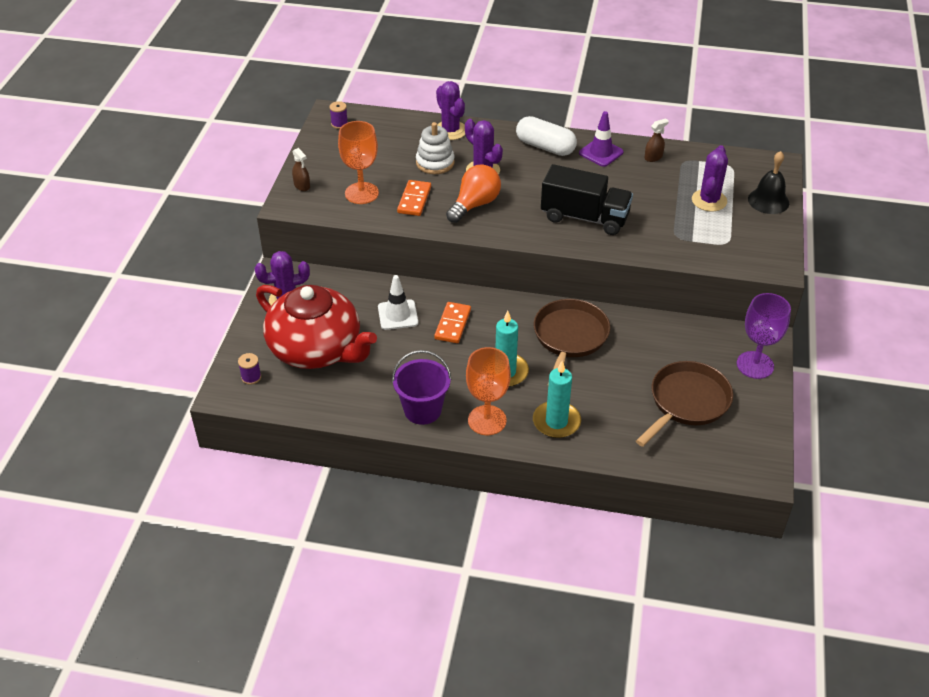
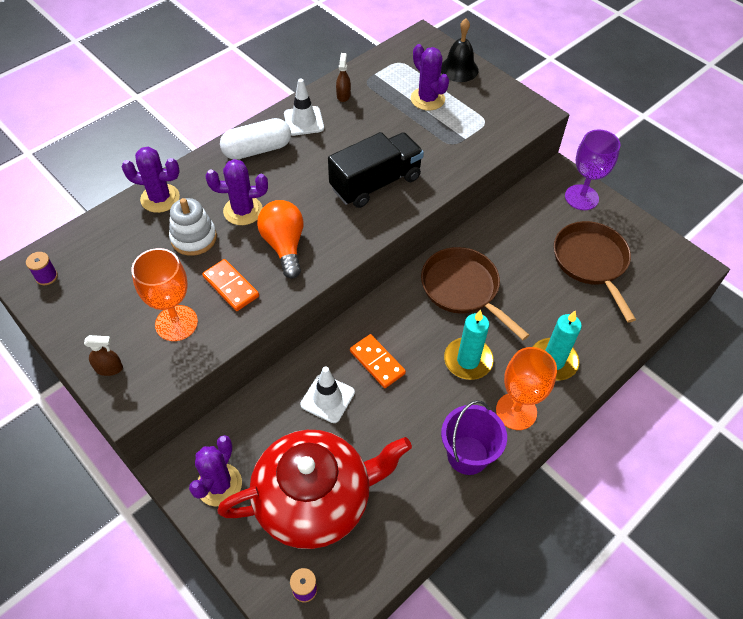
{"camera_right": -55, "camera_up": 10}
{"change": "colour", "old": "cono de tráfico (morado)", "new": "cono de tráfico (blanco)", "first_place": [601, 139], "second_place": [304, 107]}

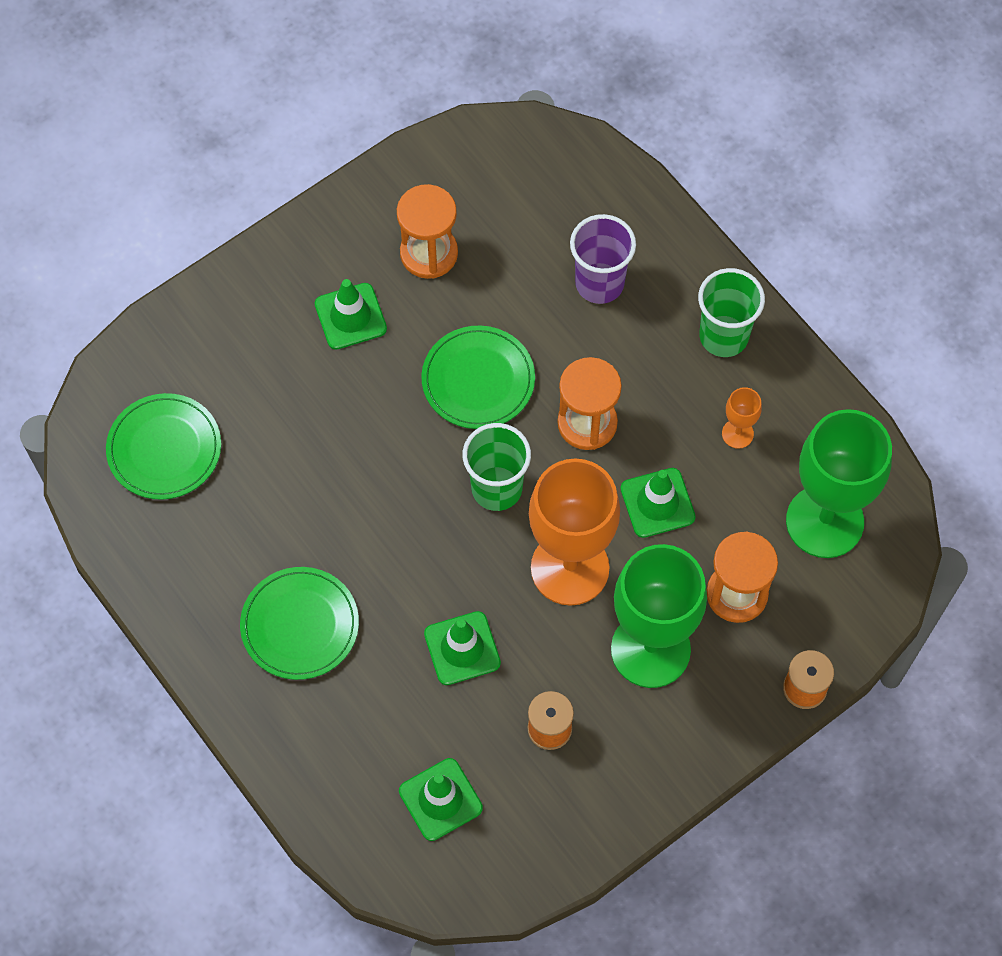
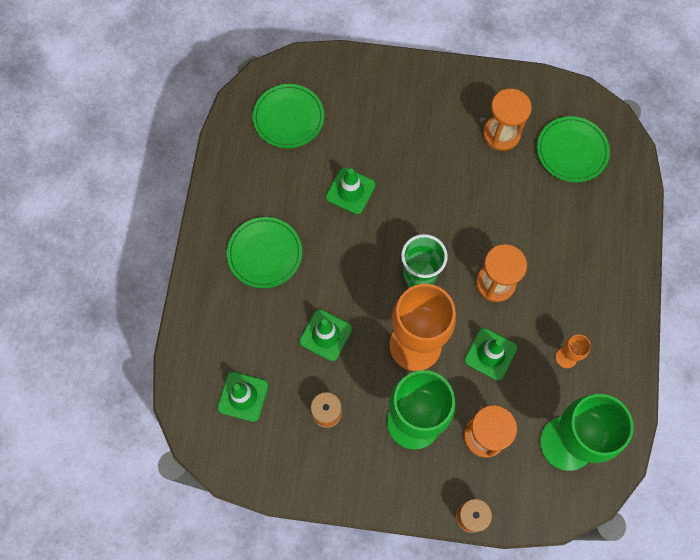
{"camera_right": 45, "camera_up": 5}
{"change": "relocated", "old": "cono de tráfico (verde)", "first_place": [351, 314], "second_place": [351, 191]}
{"change": "relocated", "old": "plato (verde)", "first_place": [478, 377], "second_place": [573, 149]}
{"change": "missing", "old": "vaso (morado)", "first_place": [603, 259]}
{"change": "missing", "old": "vaso (verde)", "first_place": [731, 312]}

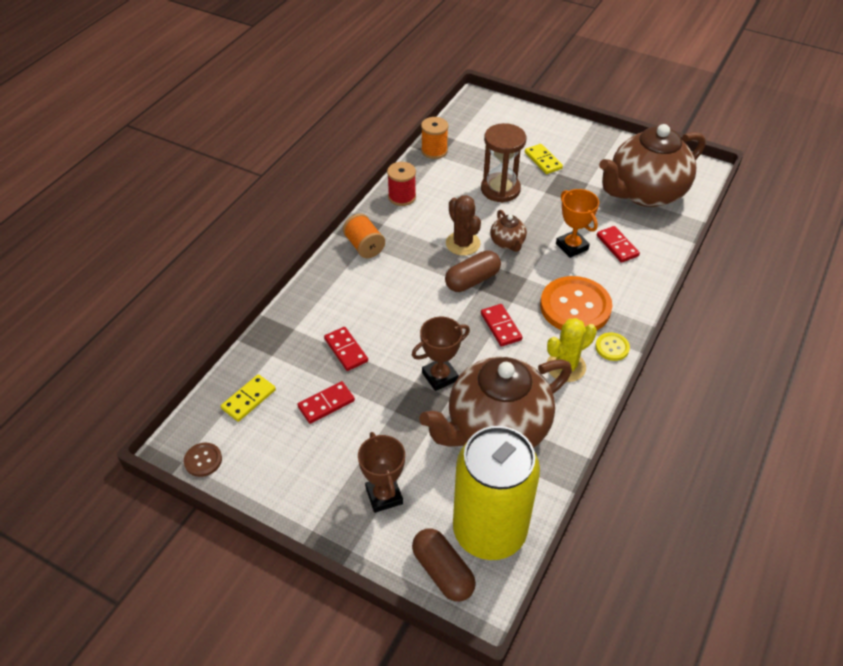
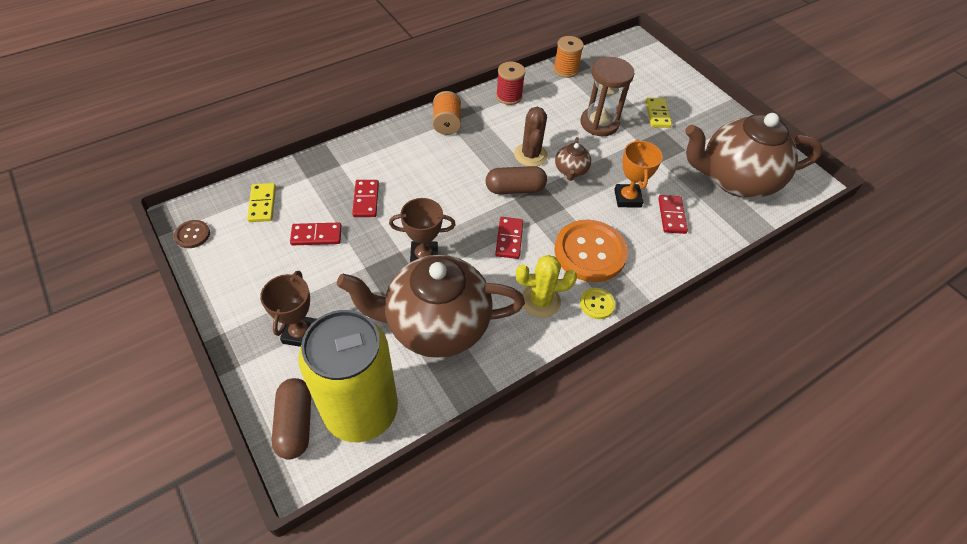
{"camera_right": 25, "camera_up": 5}
{"change": "spun", "old": "ficha de dominó (amarillo)", "first_place": [248, 398], "second_place": [261, 202], "degrees": -75}

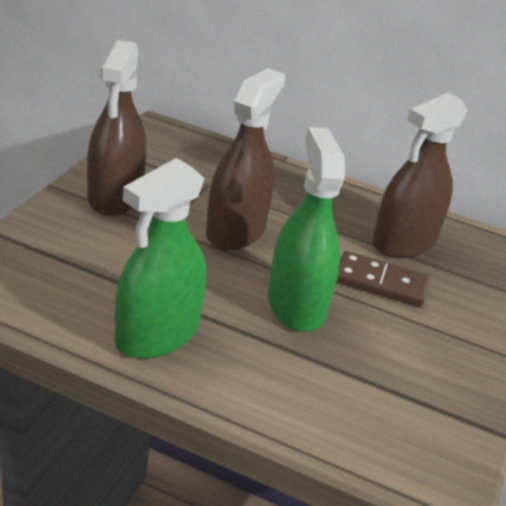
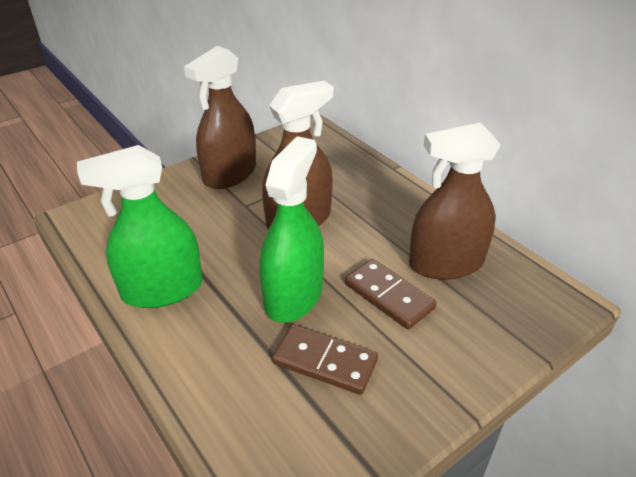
{"camera_right": 35, "camera_up": 5}
{"change": "appeared", "new": "ficha de dominó (marrón)", "second_place": [325, 360]}

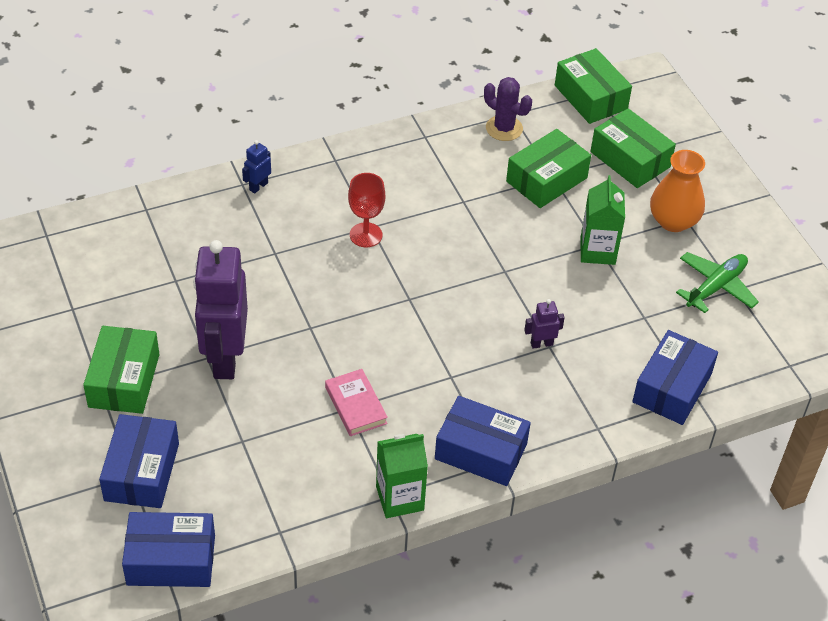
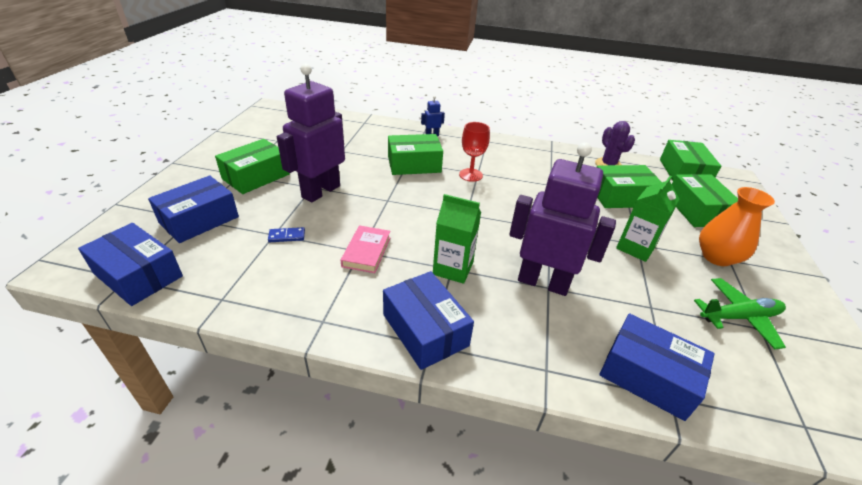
{"camera_right": 35, "camera_up": -10}
{"change": "appeared", "new": "ficha de dominó (azul)", "second_place": [286, 234]}
{"change": "appeared", "new": "caja (verde)", "second_place": [415, 154]}
{"change": "relocated", "old": "cartón de leche (verde)", "first_place": [402, 476], "second_place": [457, 239]}
{"change": "size", "old": "robot (morado)", "first_place": [544, 324], "second_place": [562, 219], "factor": 2.46}
{"change": "spun", "old": "caja (azul)", "first_place": [675, 377], "second_place": [657, 367], "degrees": 60}

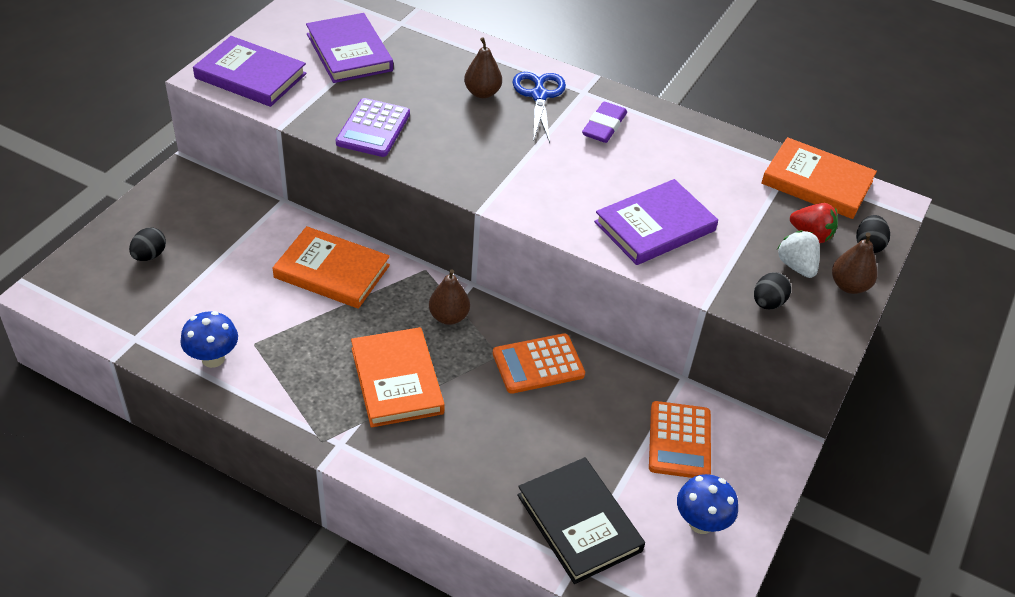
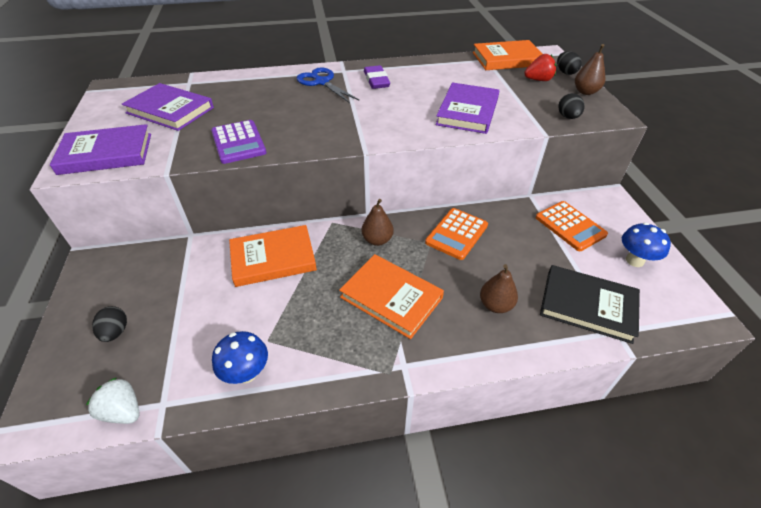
{"camera_right": -35, "camera_up": 0}
{"change": "relocated", "old": "fresa (blanco)", "first_place": [798, 254], "second_place": [113, 400]}
{"change": "relocated", "old": "pera (marrón)", "first_place": [483, 67], "second_place": [499, 288]}

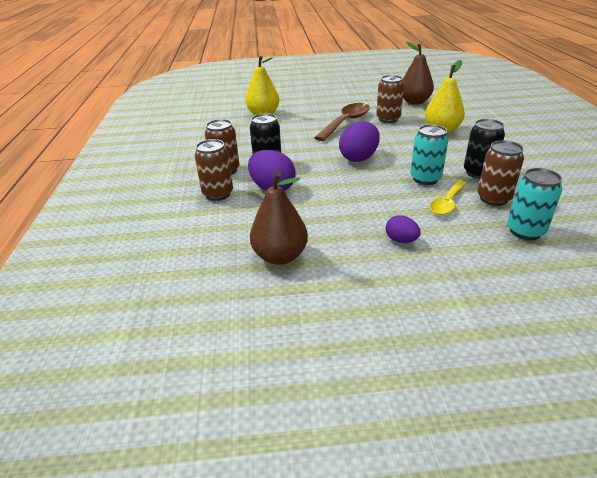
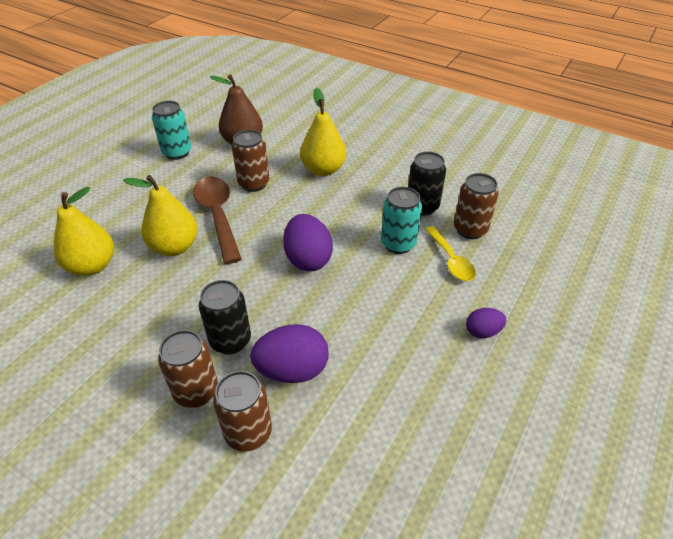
{"camera_right": -55, "camera_up": 10}
{"change": "appeared", "new": "pera (amarillo)", "second_place": [160, 215]}
{"change": "relocated", "old": "lata (turquesa)", "first_place": [534, 204], "second_place": [171, 130]}
{"change": "missing", "old": "pera (marrón)", "first_place": [279, 218]}

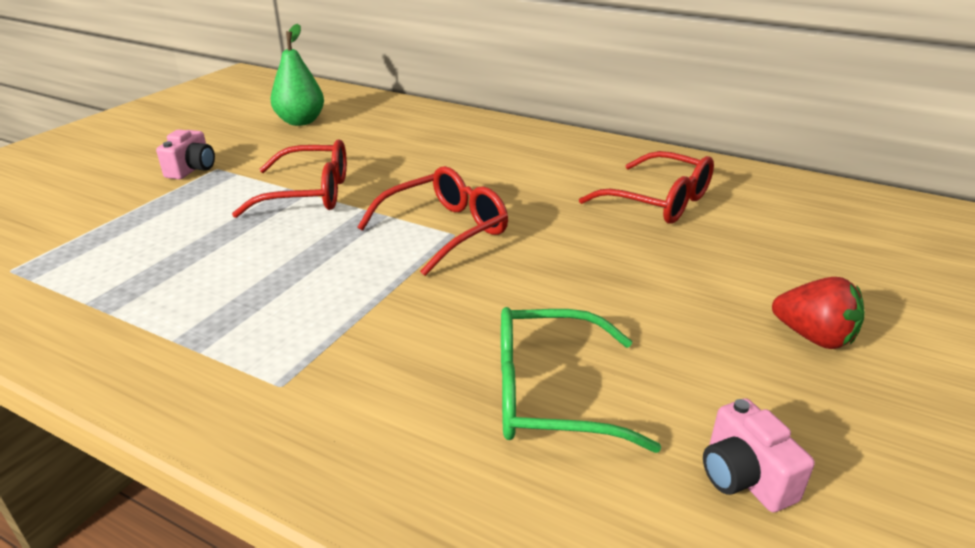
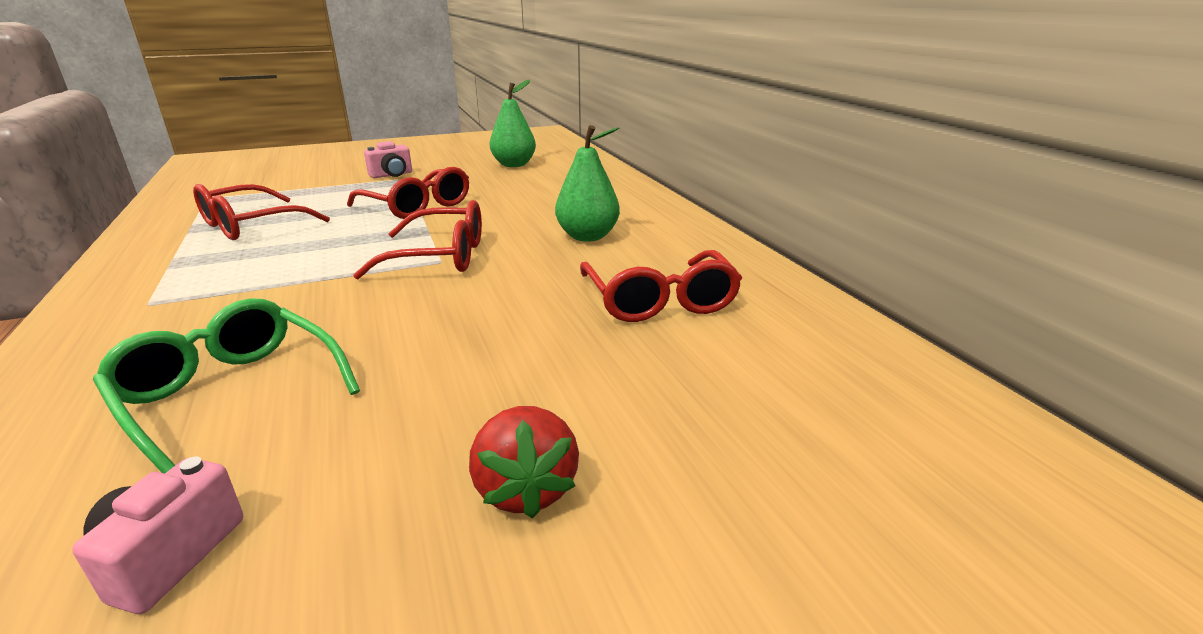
{"camera_right": 40, "camera_up": -5}
{"change": "appeared", "new": "gafas (rojo)", "second_place": [261, 212]}
{"change": "appeared", "new": "pera (verde)", "second_place": [587, 183]}

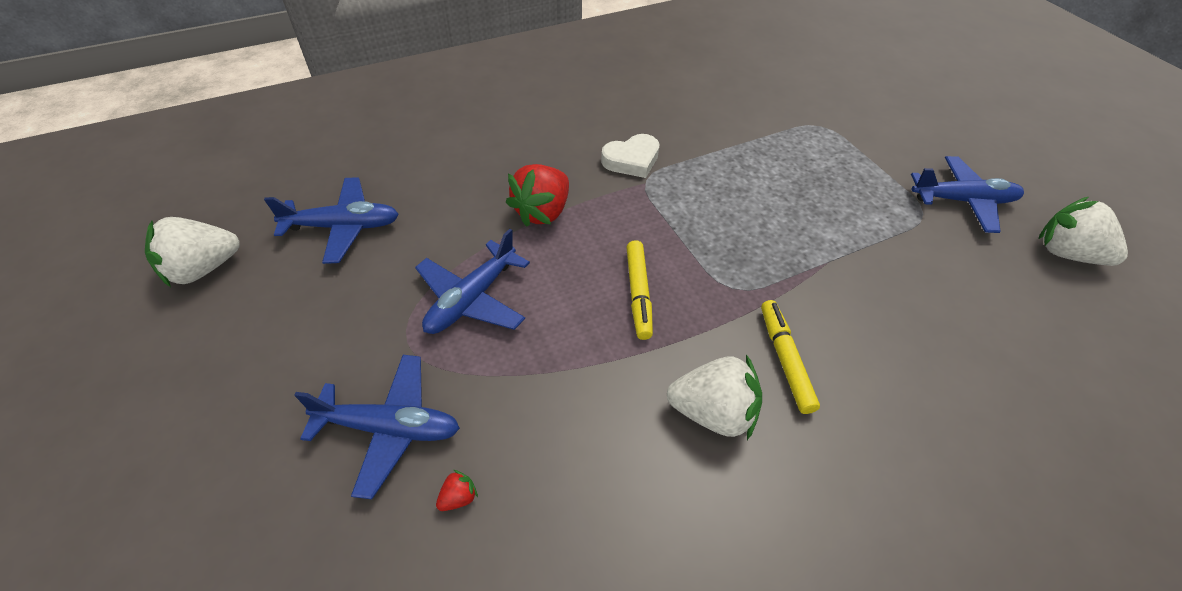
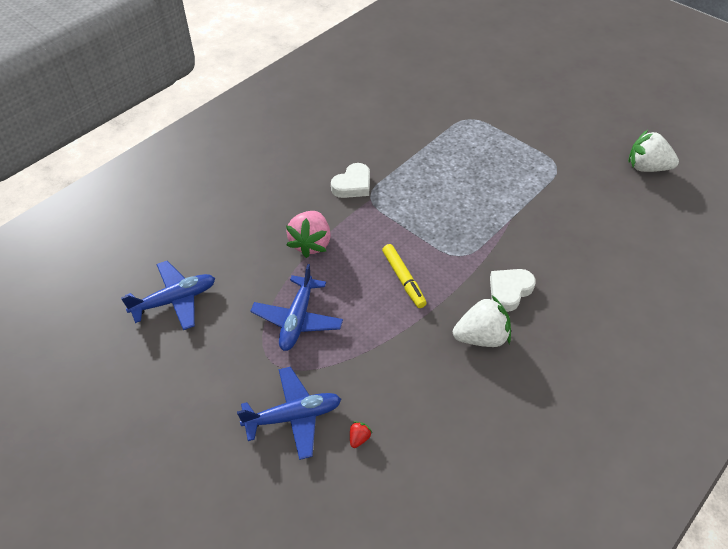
{"camera_right": -20, "camera_up": 0}
{"change": "colour", "old": "fresa (rojo)", "new": "fresa (rosa)", "first_place": [537, 195], "second_place": [308, 234]}
{"change": "exchanged", "old": "rotulador (amarillo)", "new": "corazón (blanco)", "first_place": [790, 357], "second_place": [513, 290]}
{"change": "missing", "old": "fresa (blanco)", "first_place": [192, 252]}
{"change": "missing", "old": "avión (azul)", "first_place": [967, 194]}

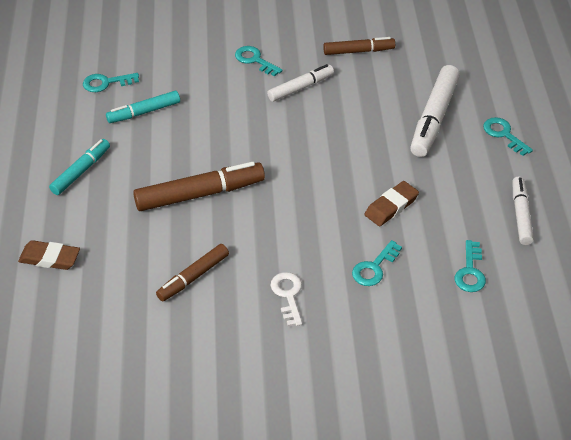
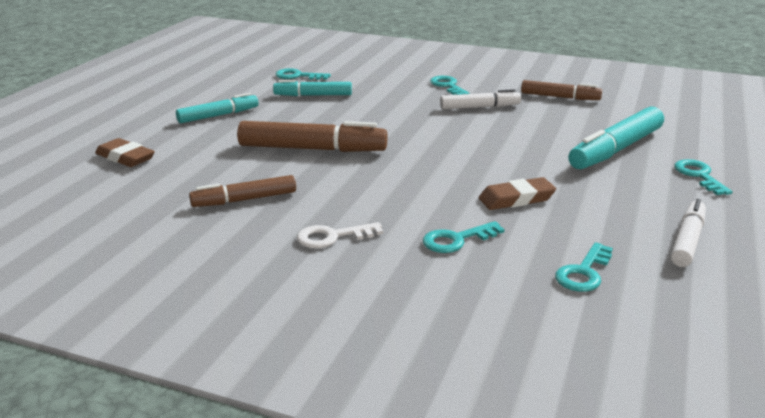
{"camera_right": 25, "camera_up": -20}
{"change": "spun", "old": "llave (blanco)", "first_place": [286, 299], "second_place": [340, 235], "degrees": -120}
{"change": "colour", "old": "rotulador (blanco)", "new": "rotulador (turquesa)", "first_place": [435, 111], "second_place": [616, 137]}

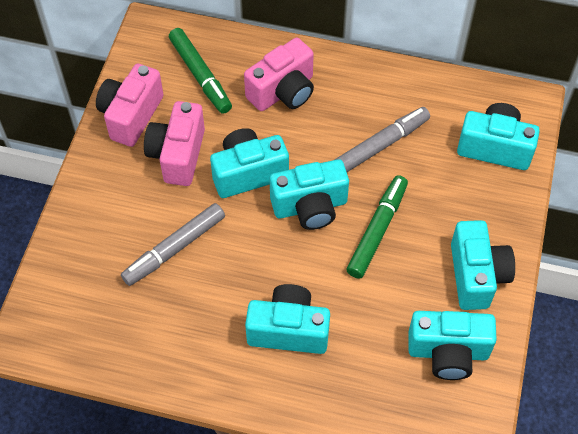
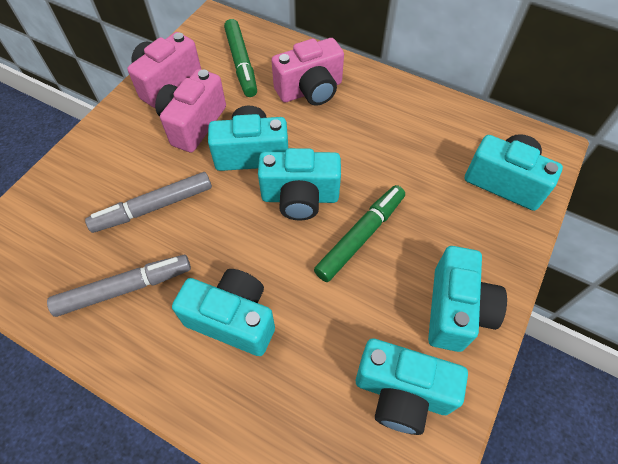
{"camera_right": 15, "camera_up": 0}
{"change": "relocated", "old": "rotulador (gris)", "first_place": [382, 139], "second_place": [119, 286]}

